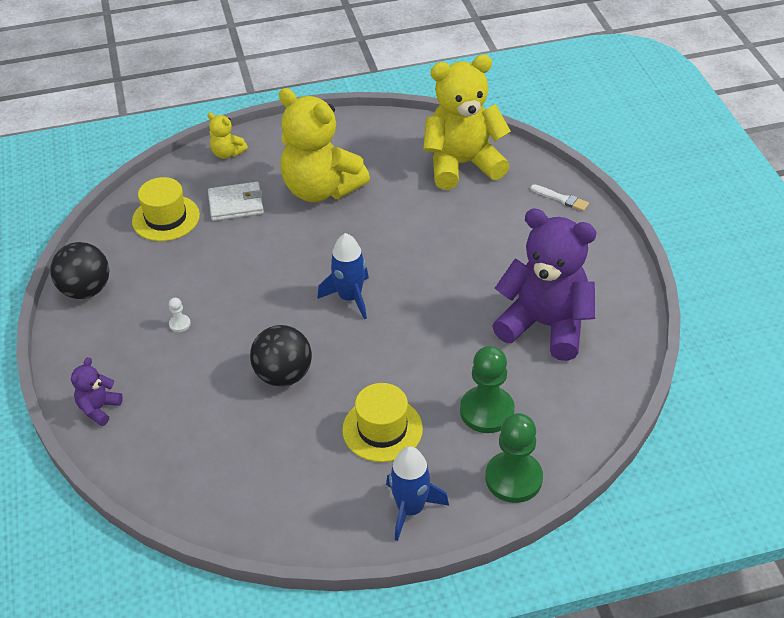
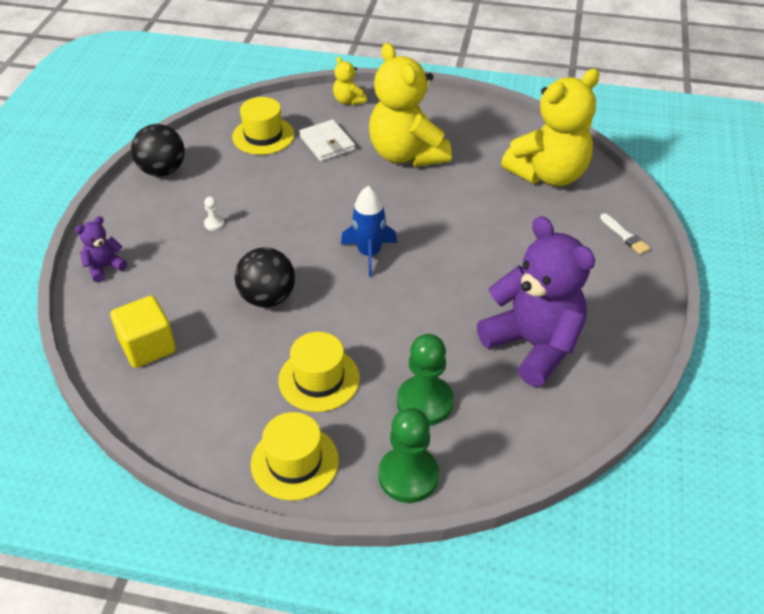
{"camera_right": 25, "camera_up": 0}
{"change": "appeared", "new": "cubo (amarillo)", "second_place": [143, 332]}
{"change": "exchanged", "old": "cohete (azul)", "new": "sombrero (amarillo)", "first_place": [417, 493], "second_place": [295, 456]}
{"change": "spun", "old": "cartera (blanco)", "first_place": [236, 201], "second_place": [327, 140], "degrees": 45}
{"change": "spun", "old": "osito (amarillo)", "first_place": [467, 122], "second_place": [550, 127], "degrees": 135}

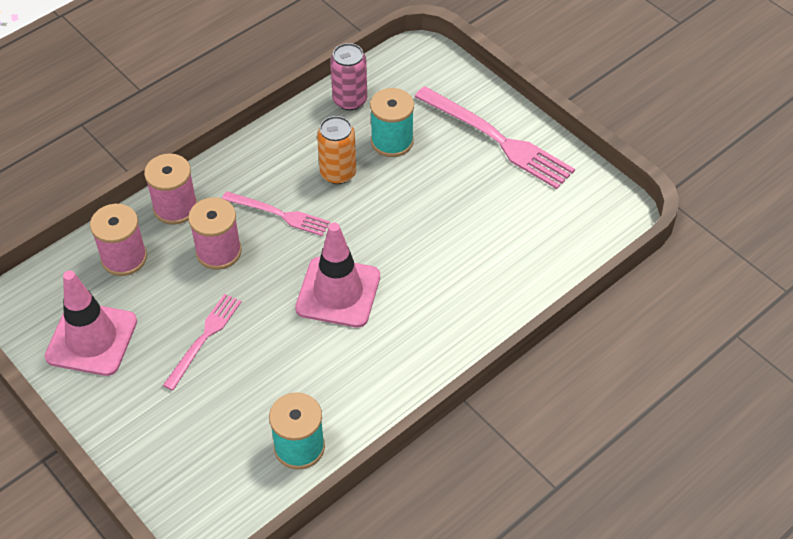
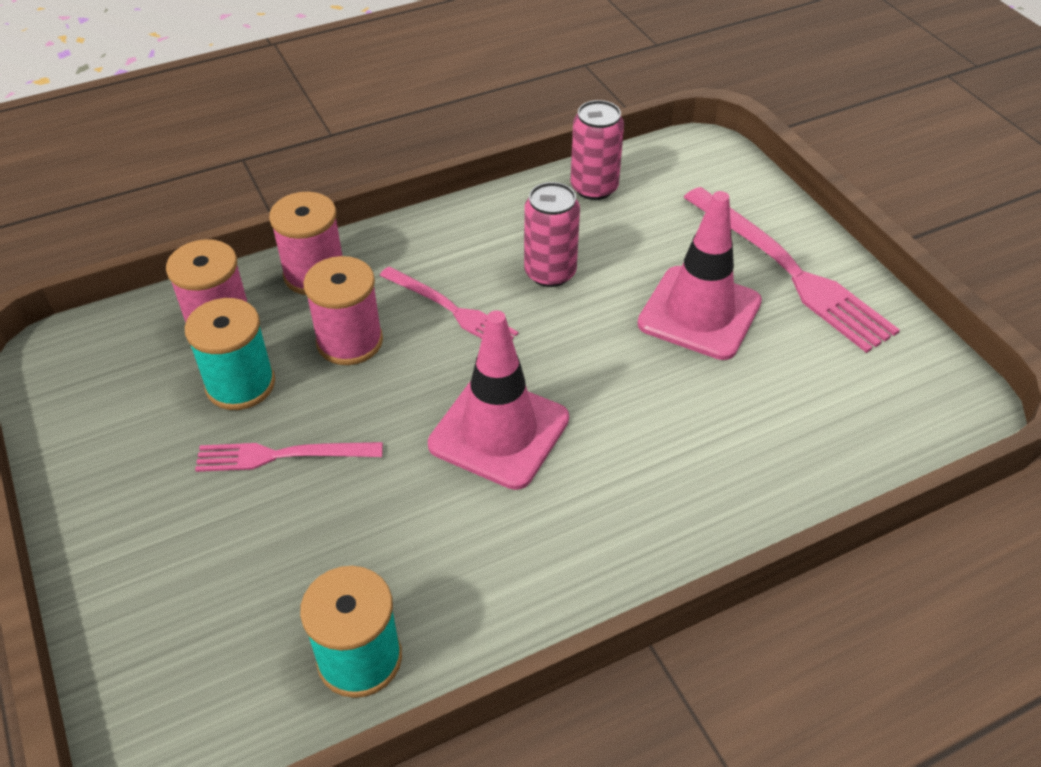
{"camera_right": 15, "camera_up": -5}
{"change": "relocated", "old": "carrete (turquesa)", "first_place": [392, 122], "second_place": [230, 354]}
{"change": "spun", "old": "tenedor (rosa)", "first_place": [202, 342], "second_place": [289, 457], "degrees": -135}
{"change": "colour", "old": "lata (naranja)", "new": "lata (rosa)", "first_place": [336, 150], "second_place": [552, 234]}
{"change": "relocated", "old": "cono de tráfico (rosa)", "first_place": [91, 323], "second_place": [699, 275]}

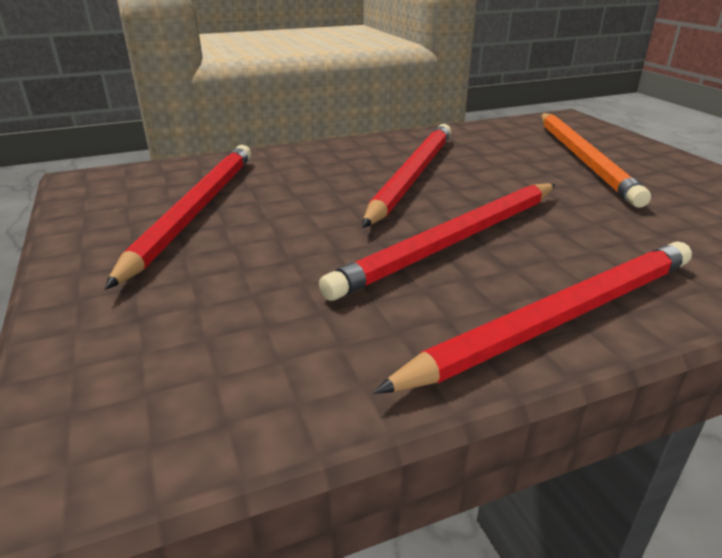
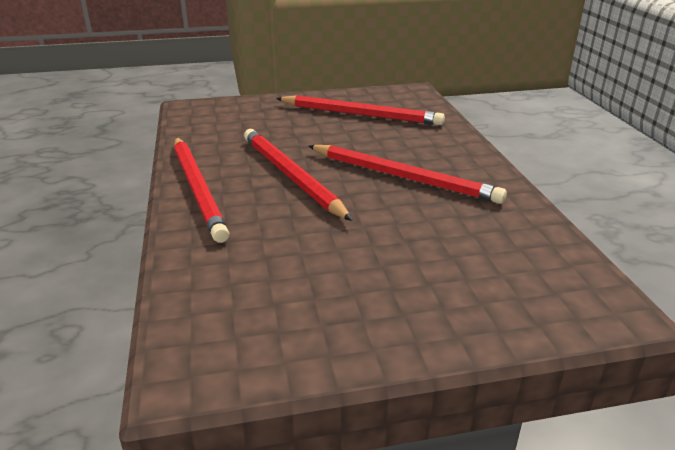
{"camera_right": 100, "camera_up": 0}
{"change": "missing", "old": "lápiz (naranja)", "first_place": [596, 160]}

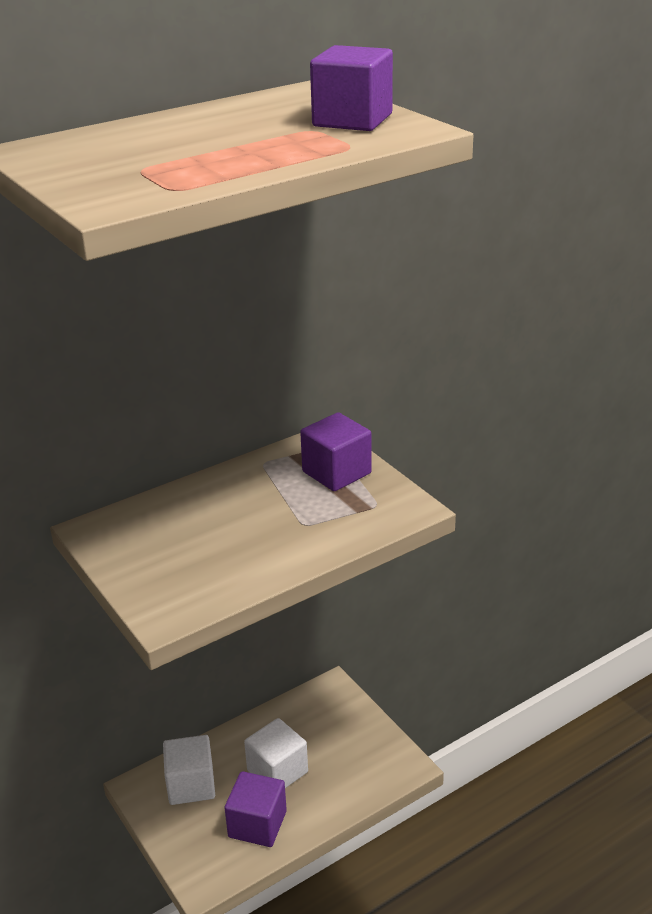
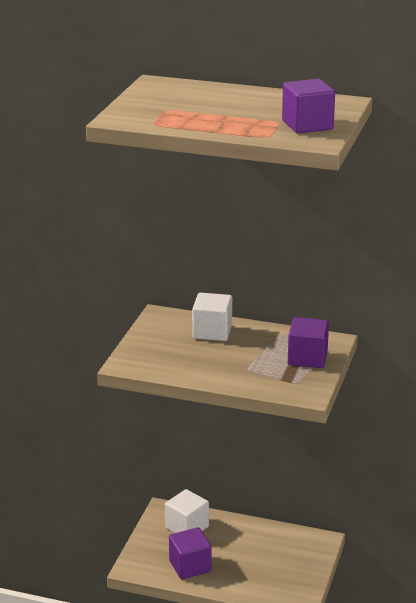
{"camera_right": 50, "camera_up": -5}
{"change": "relocated", "old": "cubo (blanco)", "first_place": [276, 753], "second_place": [212, 317]}

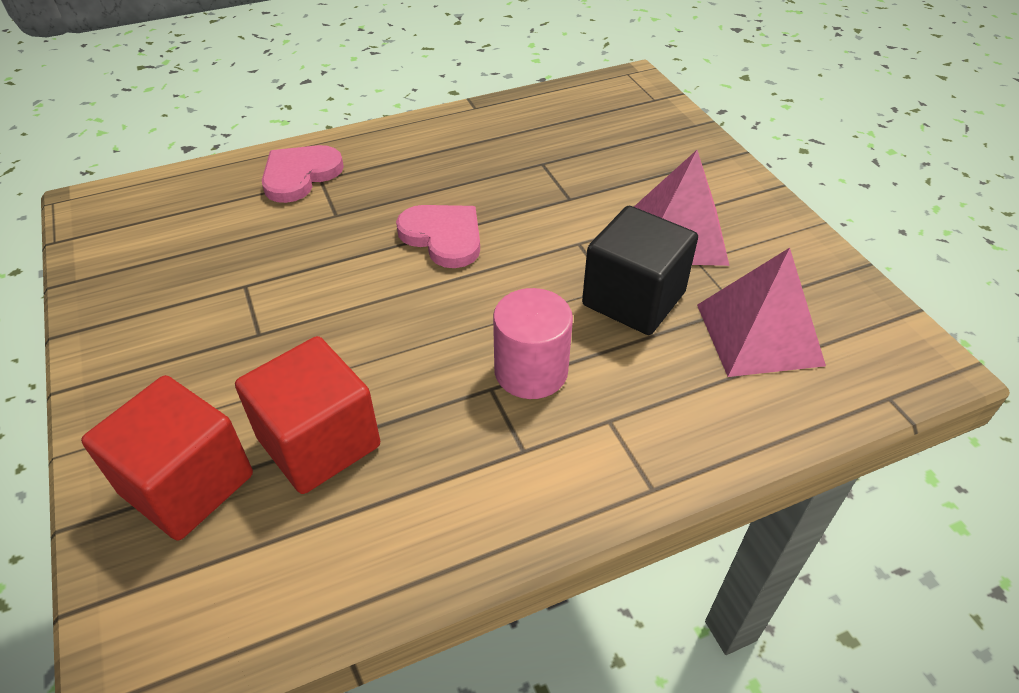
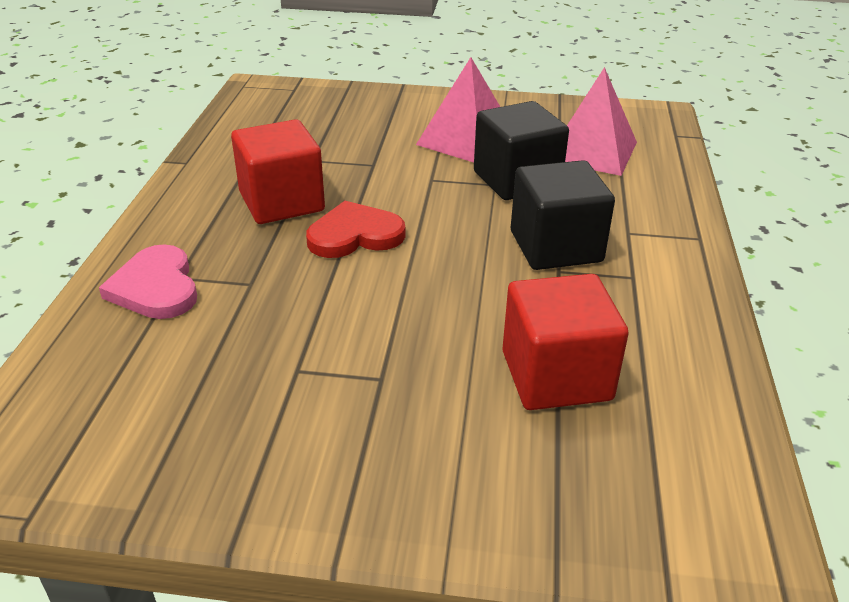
{"camera_right": -60, "camera_up": -10}
{"change": "relocated", "old": "cubo (rojo)", "first_place": [167, 458], "second_place": [278, 171]}
{"change": "colour", "old": "corazón (rosa)", "new": "corazón (rojo)", "first_place": [438, 236], "second_place": [355, 229]}
{"change": "exchanged", "old": "cilindro (rosa)", "new": "cubo (negro)", "first_place": [533, 343], "second_place": [563, 215]}

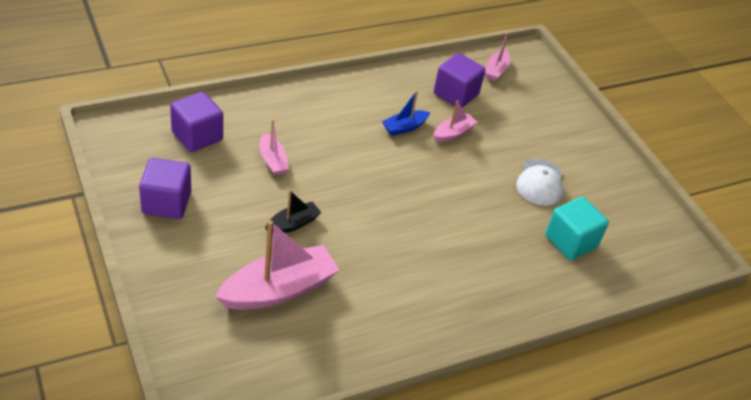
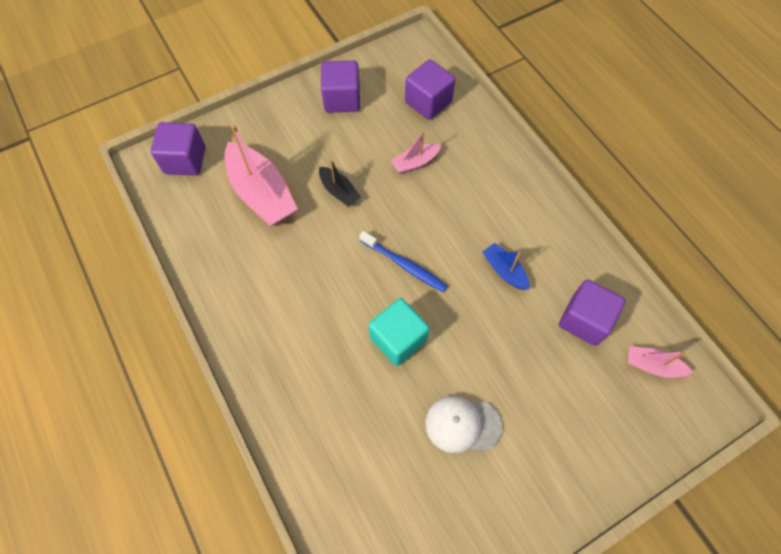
{"camera_right": 90, "camera_up": 20}
{"change": "appeared", "new": "cubo (morado)", "second_place": [178, 149]}
{"change": "appeared", "new": "cepillo de dientes (azul)", "second_place": [403, 261]}
{"change": "relocated", "old": "cubo (turquesa)", "first_place": [577, 228], "second_place": [399, 332]}
{"change": "missing", "old": "barco (rosa)", "first_place": [455, 121]}

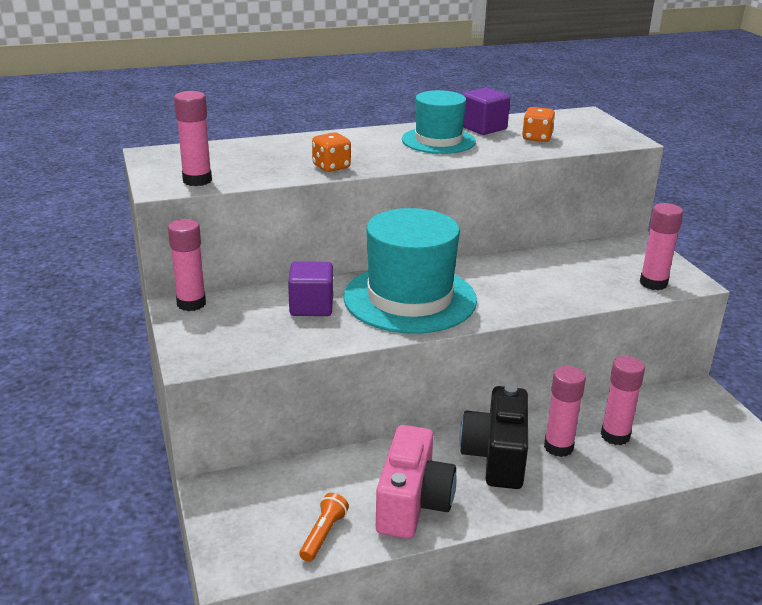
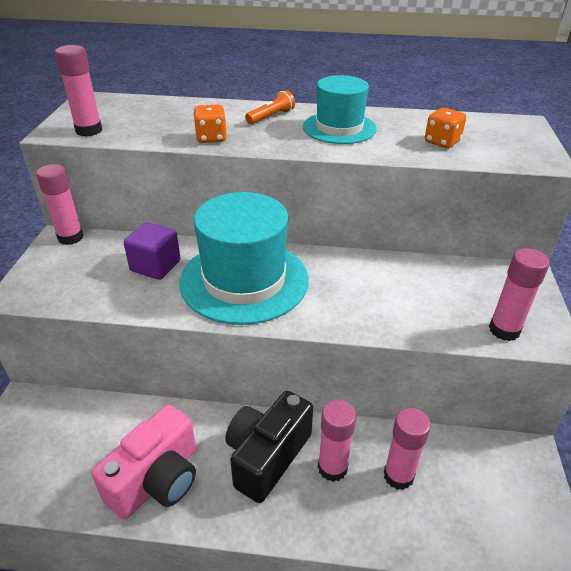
{"camera_right": 25, "camera_up": 10}
{"change": "relocated", "old": "lámpara de mano (naranja)", "first_place": [324, 527], "second_place": [270, 107]}
{"change": "missing", "old": "cubo (morado)", "first_place": [486, 111]}

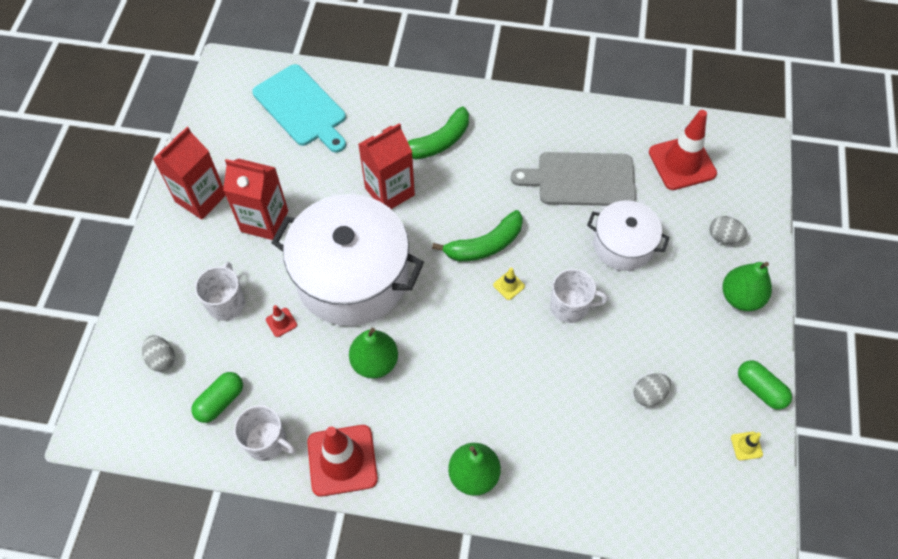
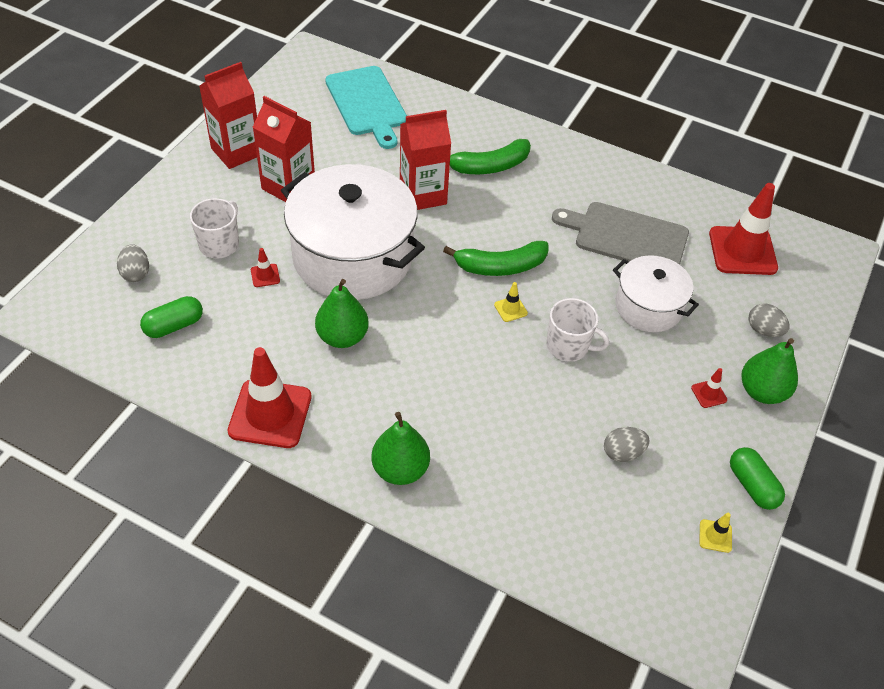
{"camera_right": 15, "camera_up": -10}
{"change": "appeared", "new": "cono de tráfico (rojo)", "second_place": [709, 388]}
{"change": "missing", "old": "taza (blanco)", "first_place": [265, 433]}

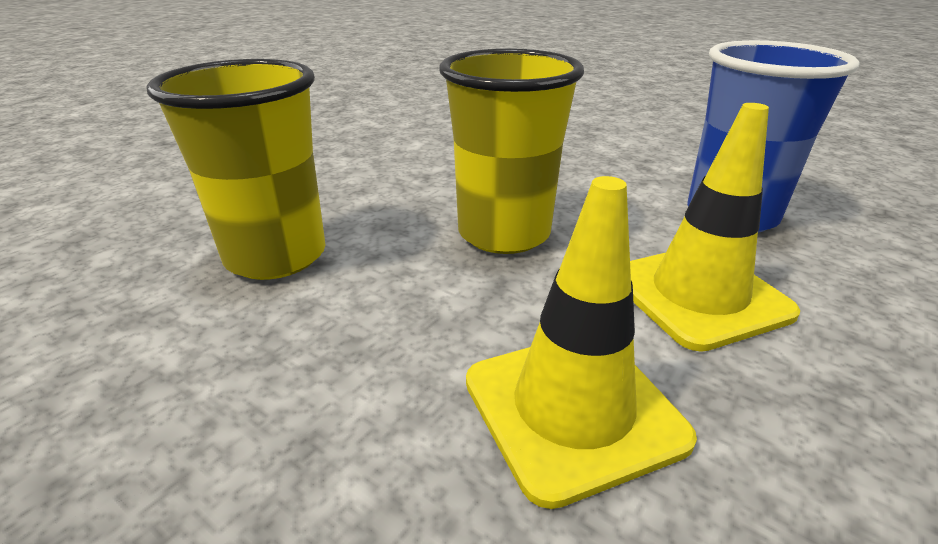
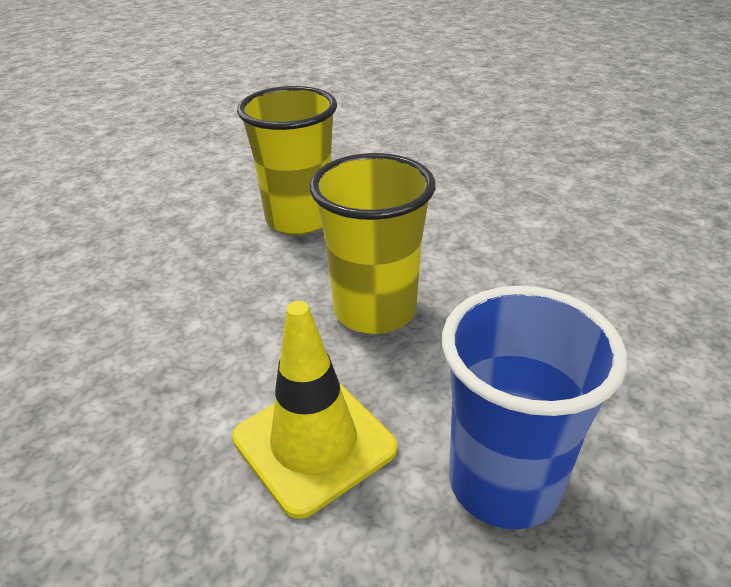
{"camera_right": 75, "camera_up": 5}
{"change": "missing", "old": "cono de tráfico (amarillo)", "first_place": [581, 342]}

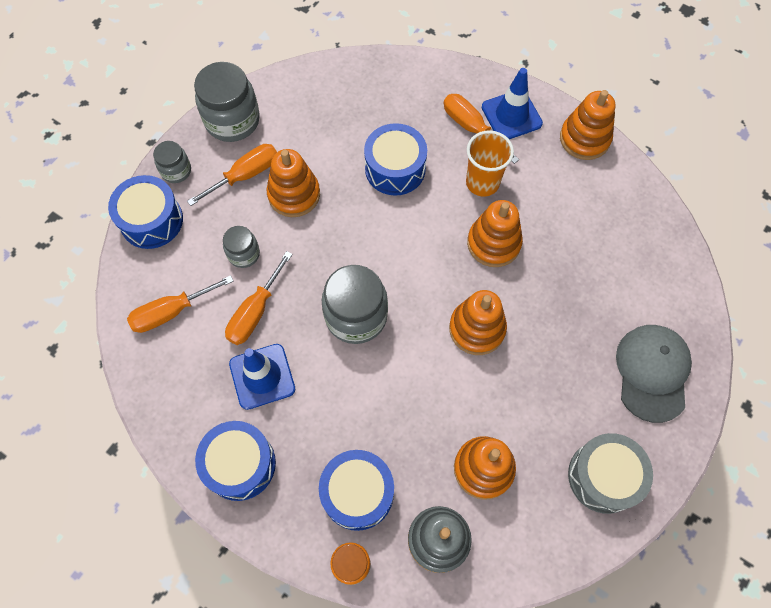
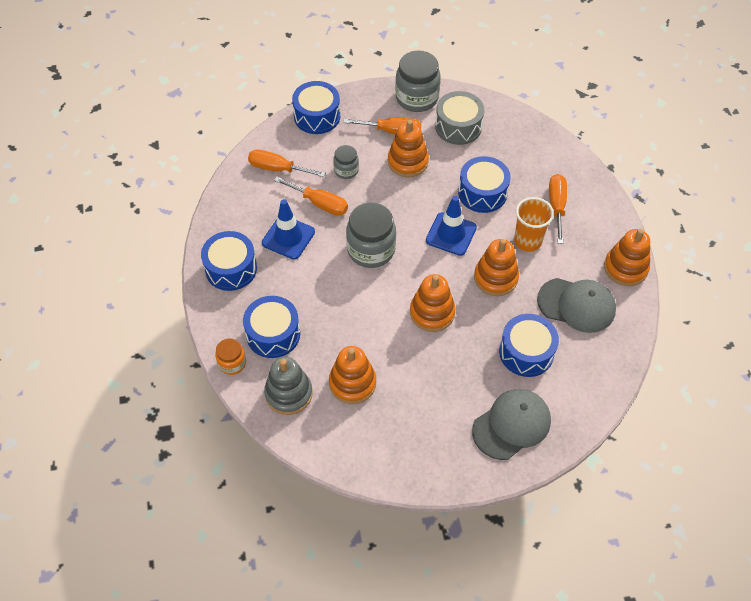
{"camera_right": 45, "camera_up": -10}
{"change": "spun", "old": "destornillador (naranja)", "first_place": [259, 298], "second_place": [311, 196], "degrees": -135}
{"change": "relocated", "old": "cono de tráfico (azul)", "first_place": [512, 103], "second_place": [451, 226]}
{"change": "relocated", "old": "tambor (gris)", "first_place": [610, 473], "second_place": [459, 118]}
{"change": "appeared", "new": "tambor (azul)", "second_place": [529, 345]}
{"change": "appeared", "new": "gorra (gris)", "second_place": [576, 305]}
{"change": "missing", "old": "tarro (gris)", "first_place": [172, 162]}

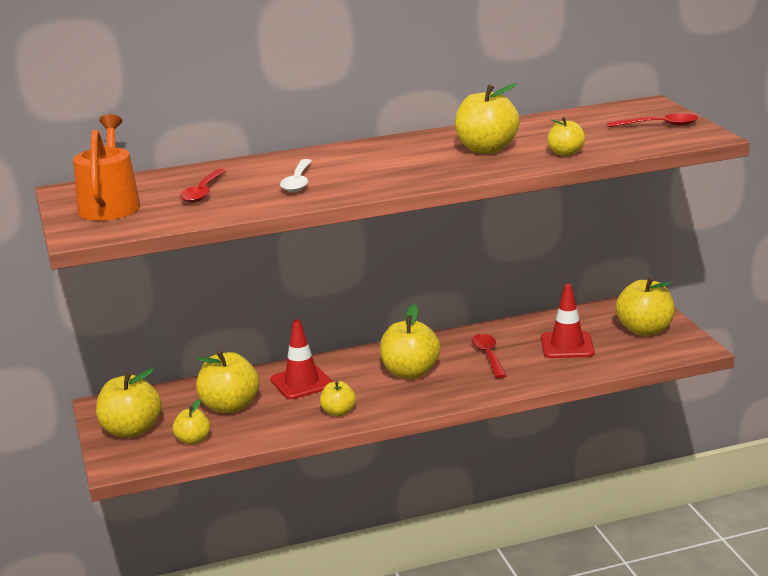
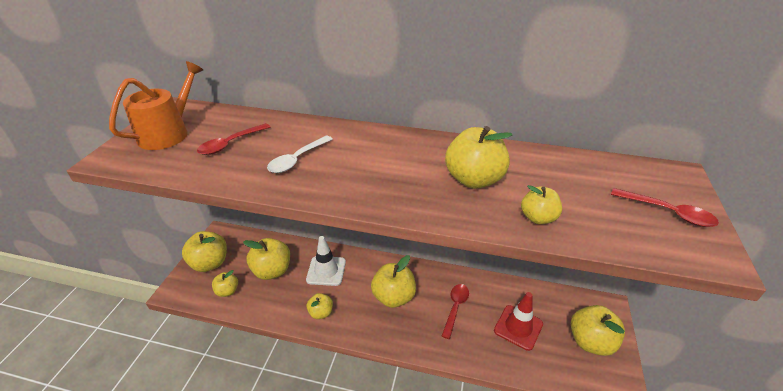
{"camera_right": 30, "camera_up": 15}
{"change": "colour", "old": "cono de tráfico (rojo)", "new": "cono de tráfico (blanco)", "first_place": [301, 359], "second_place": [326, 261]}

